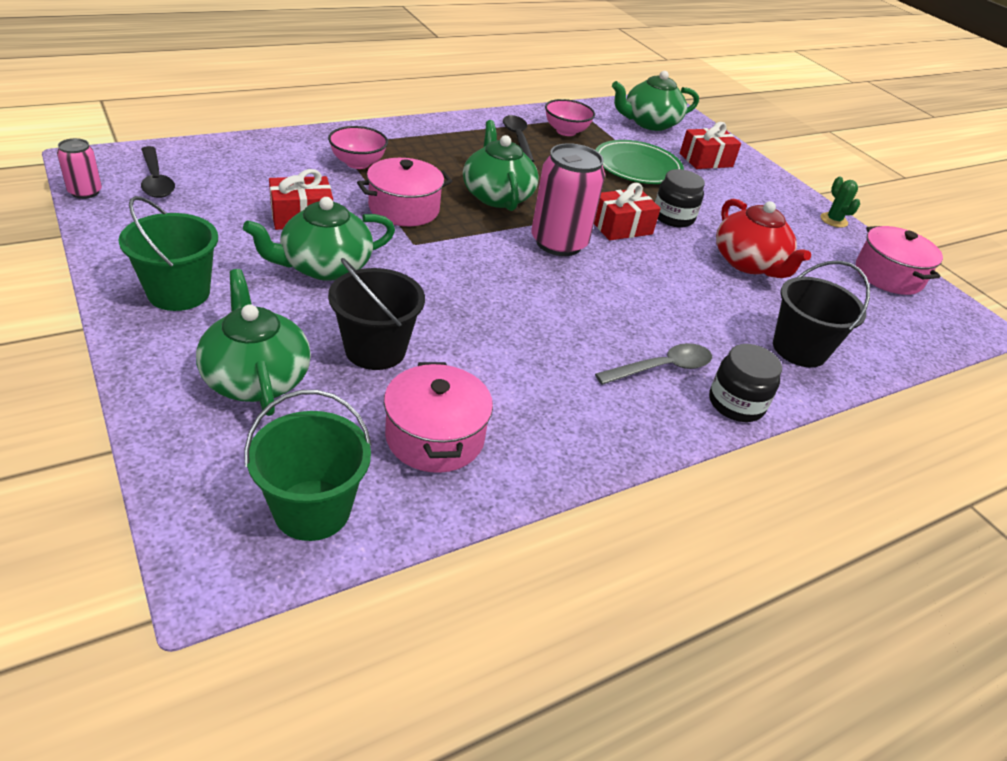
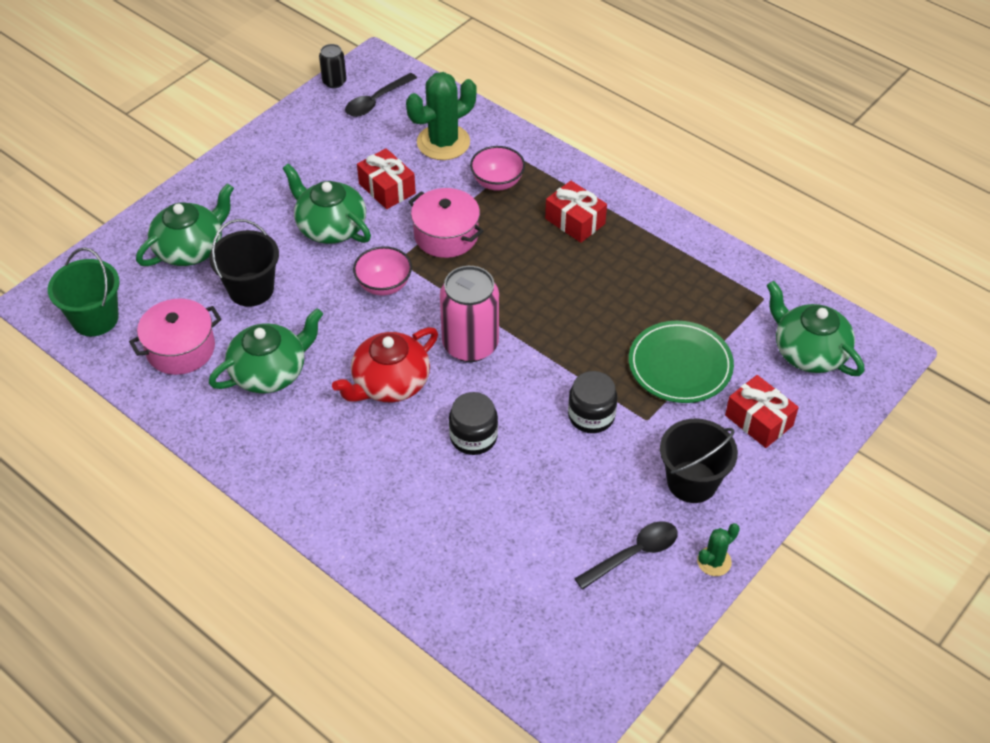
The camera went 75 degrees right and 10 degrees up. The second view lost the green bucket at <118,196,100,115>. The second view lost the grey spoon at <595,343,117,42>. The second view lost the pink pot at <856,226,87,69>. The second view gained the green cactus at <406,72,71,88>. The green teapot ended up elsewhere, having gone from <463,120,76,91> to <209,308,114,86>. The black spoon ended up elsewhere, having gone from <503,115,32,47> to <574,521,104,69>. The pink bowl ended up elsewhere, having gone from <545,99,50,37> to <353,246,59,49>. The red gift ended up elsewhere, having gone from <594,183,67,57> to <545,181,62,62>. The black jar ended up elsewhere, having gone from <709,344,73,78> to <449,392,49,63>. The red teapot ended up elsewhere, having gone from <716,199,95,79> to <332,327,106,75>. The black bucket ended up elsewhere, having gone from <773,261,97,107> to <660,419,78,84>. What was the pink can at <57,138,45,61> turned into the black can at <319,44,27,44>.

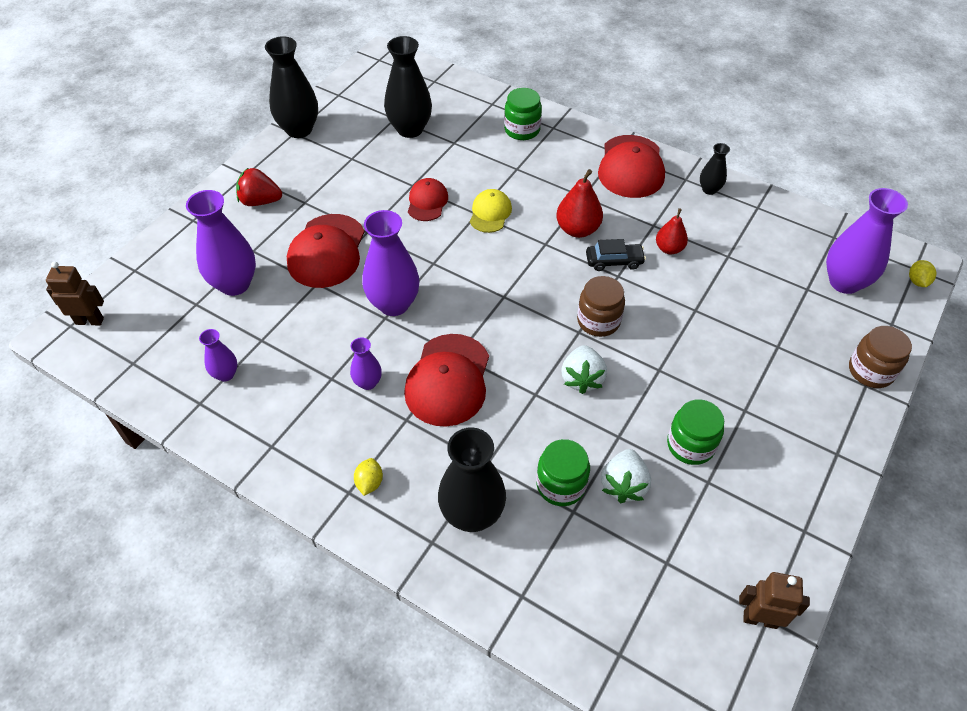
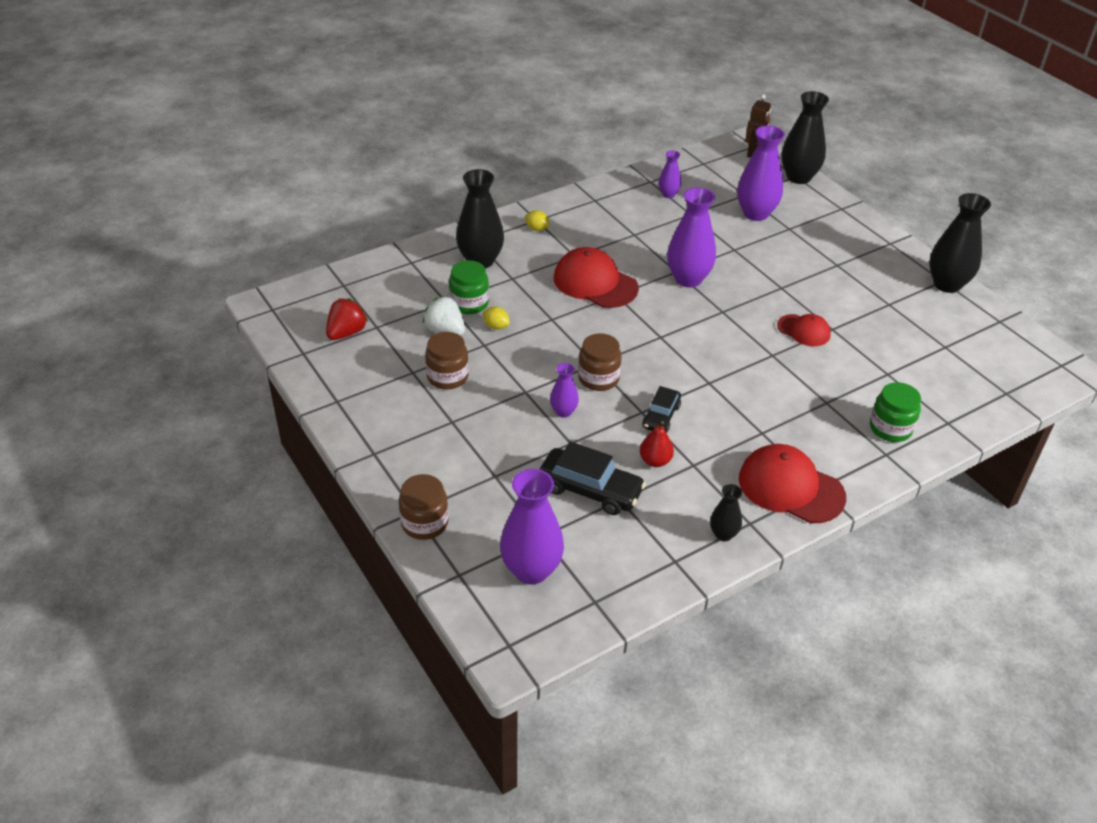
The camera went 115 degrees right and 10 degrees down. The second view lost the red cap at <287,214,78,74>. The second view lost the yellow cap at <470,189,42,44>. The second view lost the red pear at <556,169,47,69>. The second view lost the white strawberry at <561,345,46,49>. The second view lost the brown robot at <739,572,71,57>. The second view gained the black car at <539,441,107,74>. The red strawberry ended up elsewhere, having gone from <236,167,46,39> to <326,298,42,42>. The purple vase ended up elsewhere, having gone from <350,337,32,53> to <550,363,29,55>. The black vase ended up elsewhere, having gone from <384,36,48,102> to <781,91,48,93>. The yellow lemon ended up elsewhere, having gone from <909,260,27,27> to <483,307,27,23>. What was the green jar at <667,399,57,66> turned into the brown jar at <425,332,44,58>.

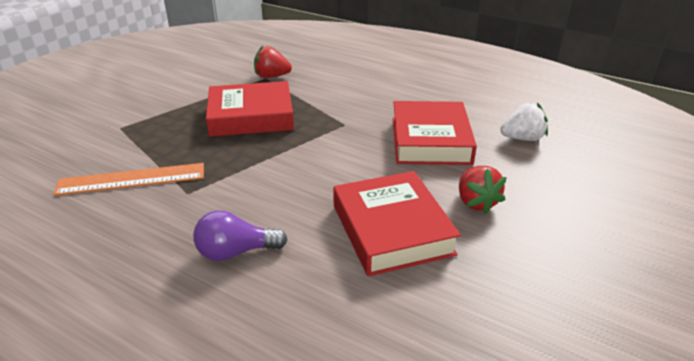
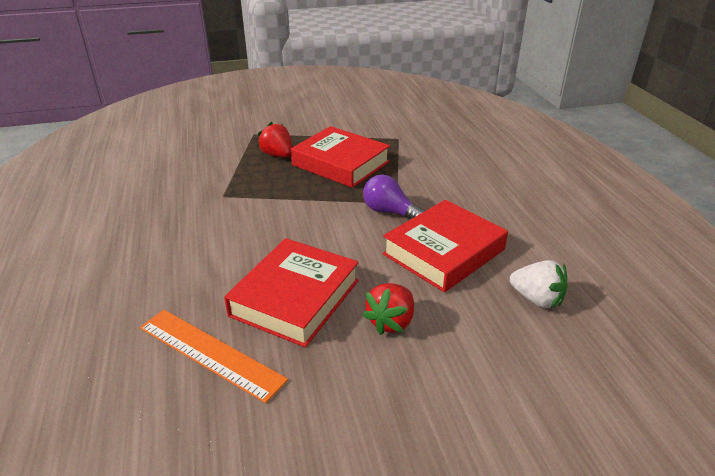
The camera went 45 degrees right and 0 degrees up. The orange ruler ended up elsewhere, having gone from <53,163,151,33> to <140,310,148,93>. The purple light bulb ended up elsewhere, having gone from <193,210,95,51> to <363,174,62,45>. The red strawberry ended up elsewhere, having gone from <254,46,38,32> to <257,122,35,36>.

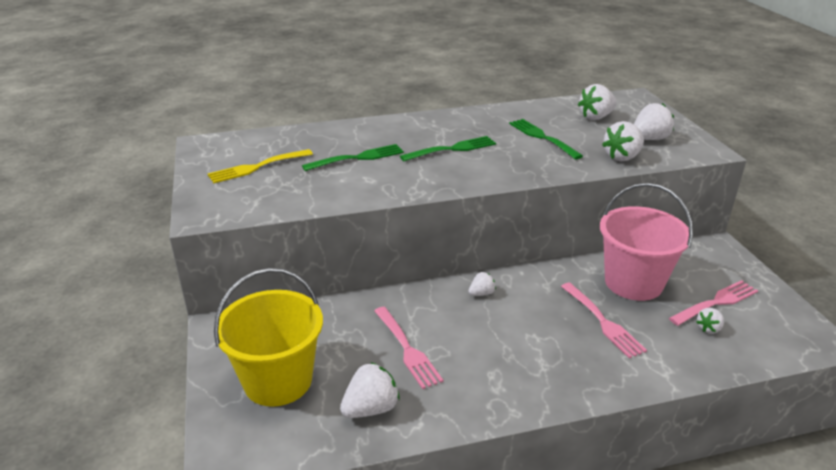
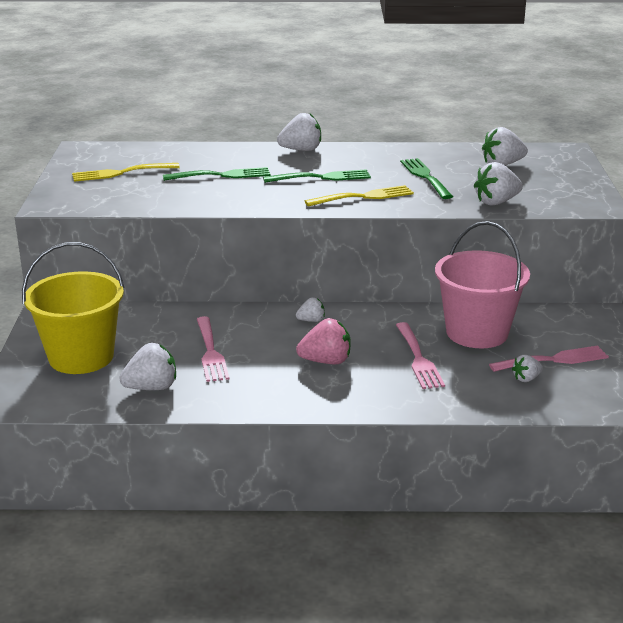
The camera went 15 degrees right and 5 degrees down. The second view gained the pink strawberry at <296,318,55,46>. The second view gained the yellow fork at <305,185,109,21>. The white strawberry ended up elsewhere, having gone from <634,103,40,37> to <277,113,44,38>.

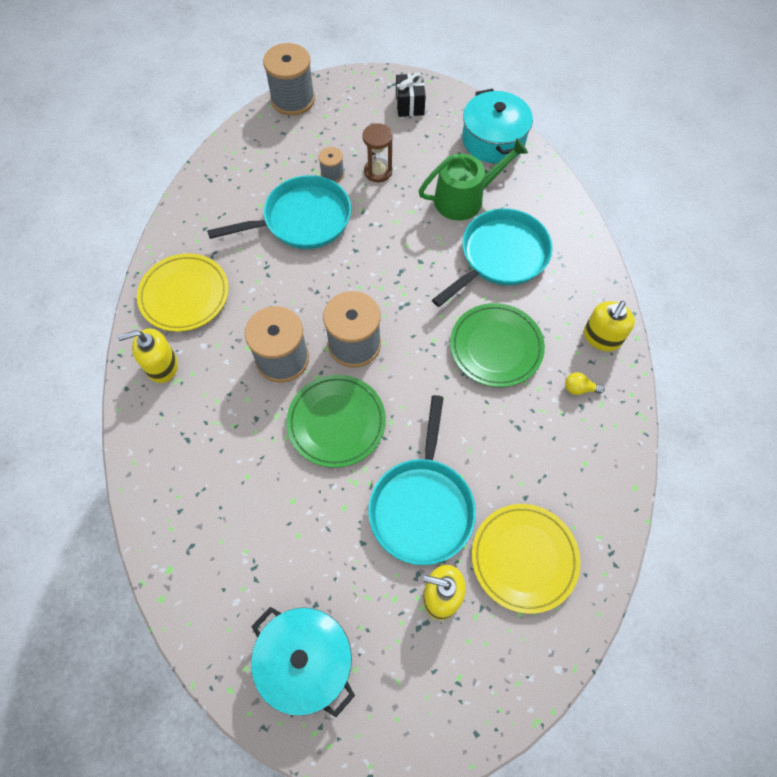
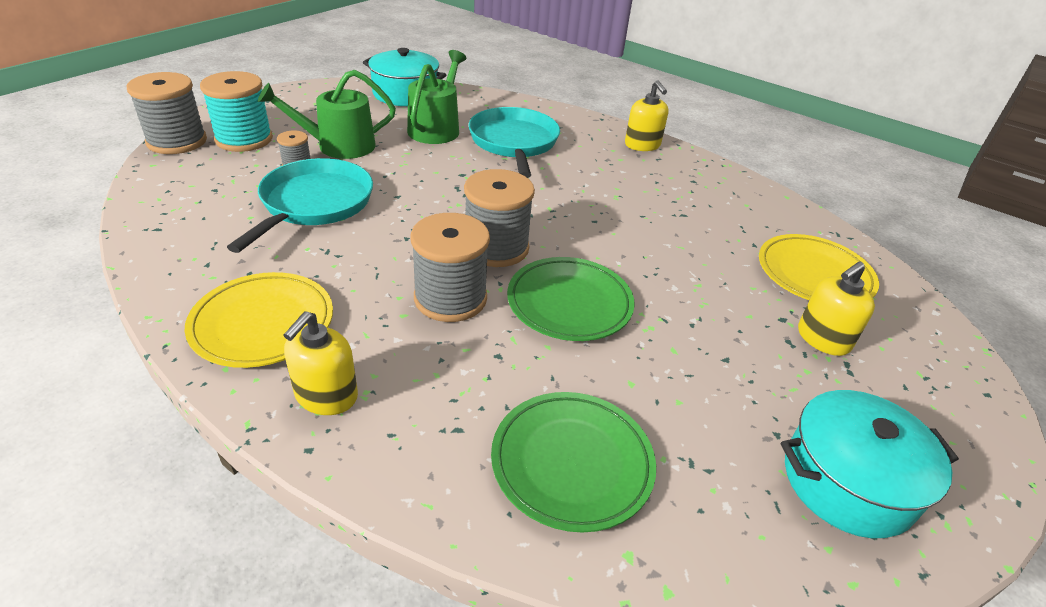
The camera went 55 degrees left and 25 degrees down. The second view lost the turquoise pan at <368,395,108,170>. The second view lost the black gift at <396,73,30,44>. The second view lost the yellow light bulb at <565,372,40,23>. The second view gained the turquoise spool at <200,71,73,81>. The green plate ended up elsewhere, having gone from <450,303,95,84> to <491,392,165,141>. Where the brown hourglass stood at <362,123,31,59>, the green watering can came to stand at <258,70,138,89>.

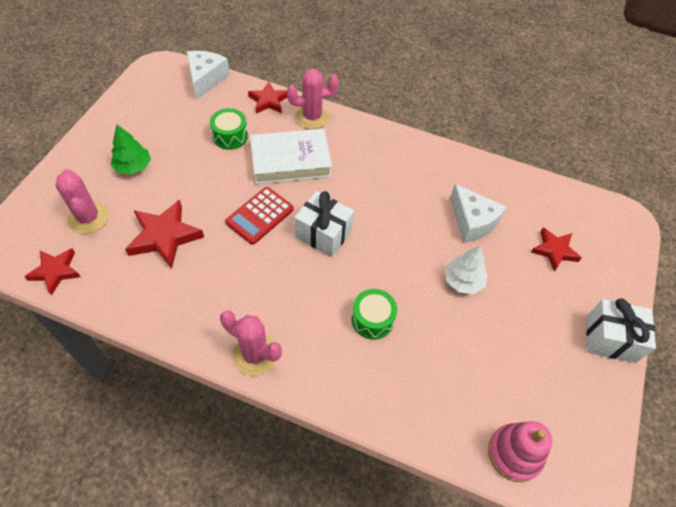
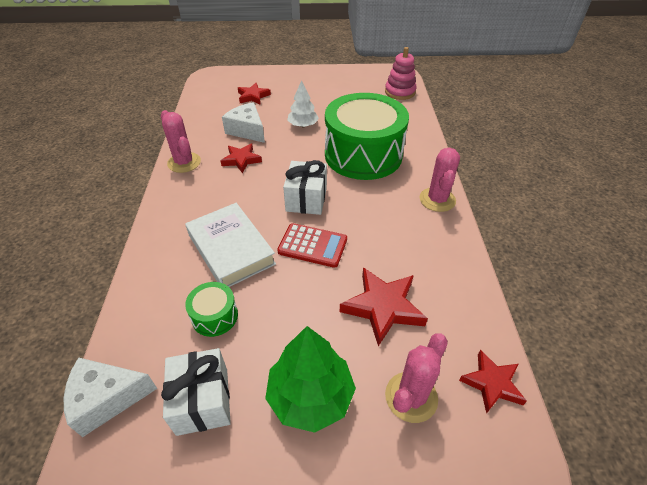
The camera went 110 degrees left and 10 degrees down. The red star ended up elsewhere, having gone from <248,81,39,32> to <220,144,42,29>. The pink cactus ended up elsewhere, having gone from <287,69,52,60> to <161,110,40,63>. The white gift ended up elsewhere, having gone from <586,298,70,65> to <161,348,70,88>. The white cheese at <450,184,56,59> ended up facing another way, 75 degrees counterclockwise from before. The size of the green tree at <111,125,40,50> changed by a factor of 1.58. The size of the green drum at <352,289,45,51> changed by a factor of 2.39.

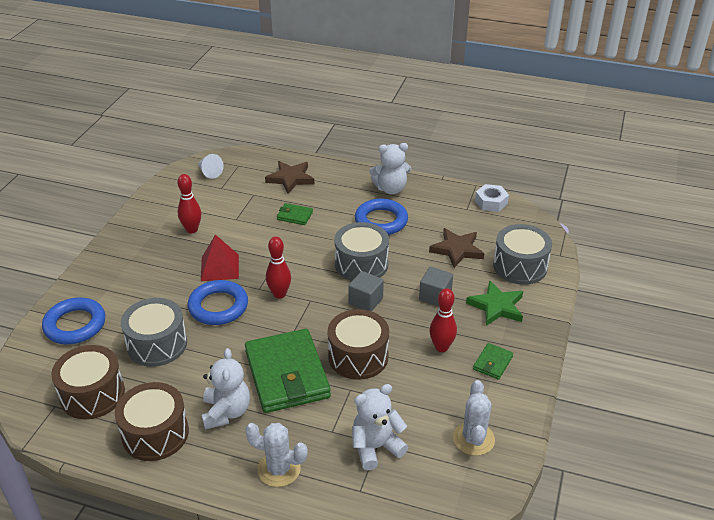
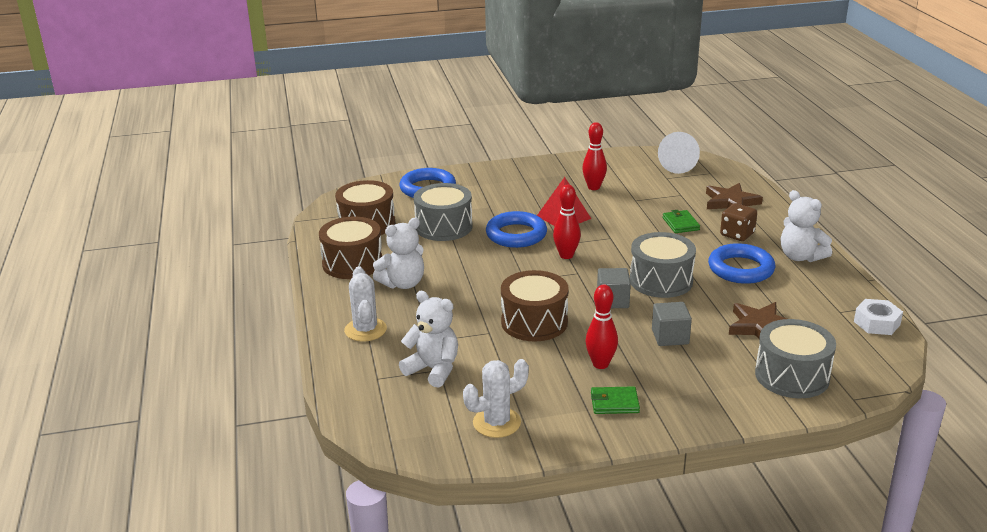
The camera went 60 degrees right and 10 degrees down. The second view lost the green wallet at <245,329,86,84>. The second view lost the green star at <466,280,57,46>. The second view gained the brown dice at <720,203,37,38>. The size of the white cone at <198,154,26,25> changed by a factor of 1.52.

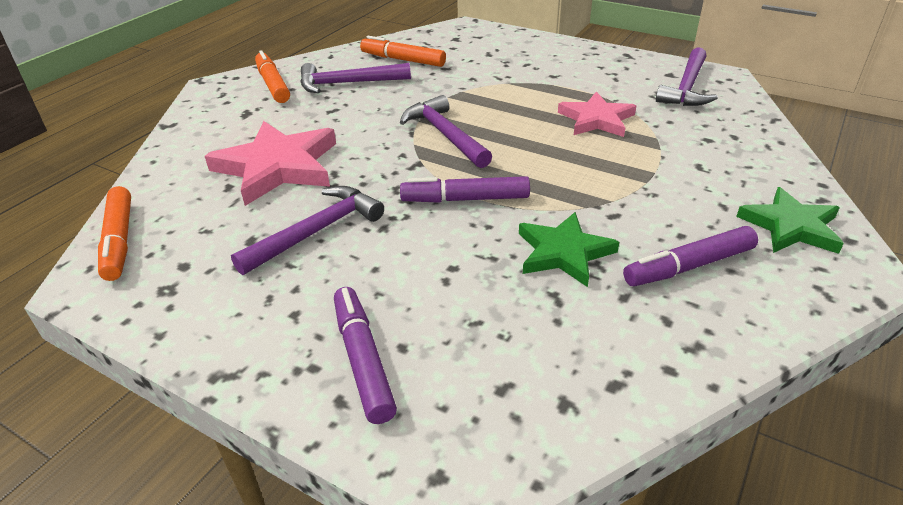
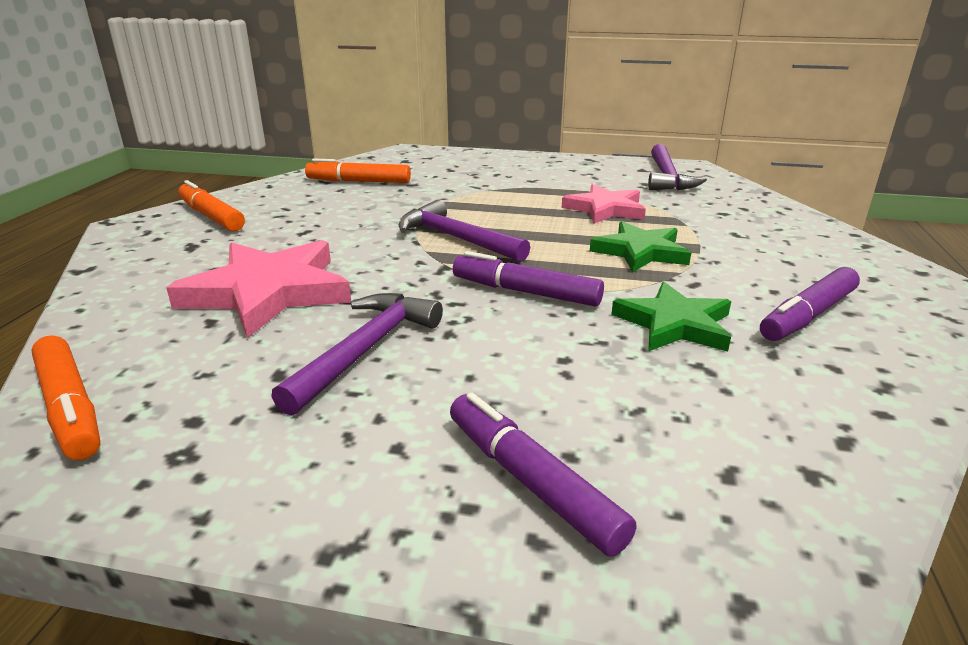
The camera went 20 degrees left and 10 degrees down. The second view lost the purple hammer at <301,63,110,30>. The green star ended up elsewhere, having gone from <736,187,108,67> to <590,221,101,51>. The purple marker at <400,176,130,27> ended up facing another way, 45 degrees clockwise from before.

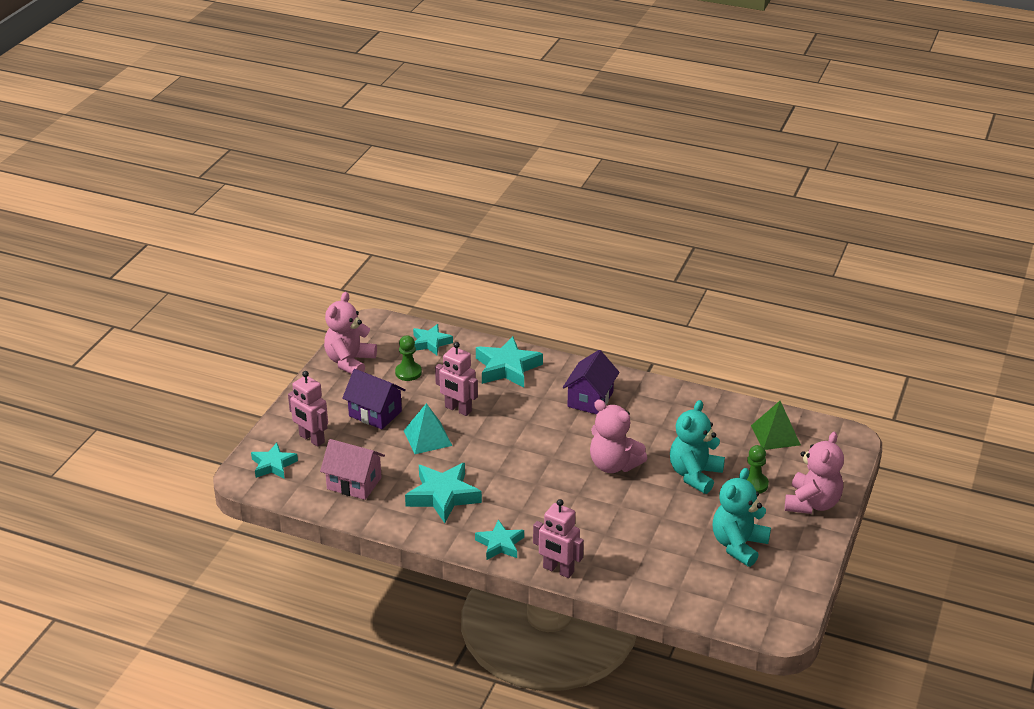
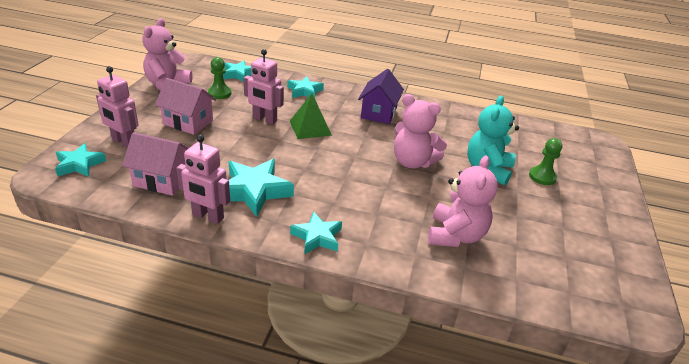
The camera went 10 degrees left and 0 degrees up. The second view lost the turquoise pyramid at <404,403,48,51>. The second view lost the turquoise teddy bear at <713,468,58,99>. The pink robot ended up elsewhere, having gone from <533,499,51,79> to <176,135,54,89>. The green pyramid ended up elsewhere, having gone from <751,401,50,49> to <290,93,42,46>. The pink teddy bear ended up elsewhere, having gone from <785,432,59,82> to <428,155,70,92>. What was the purple house at <342,369,64,60> turned into the pink house at <155,78,61,57>. The size of the turquoise star at <476,336,67,52> changed by a factor of 0.63.

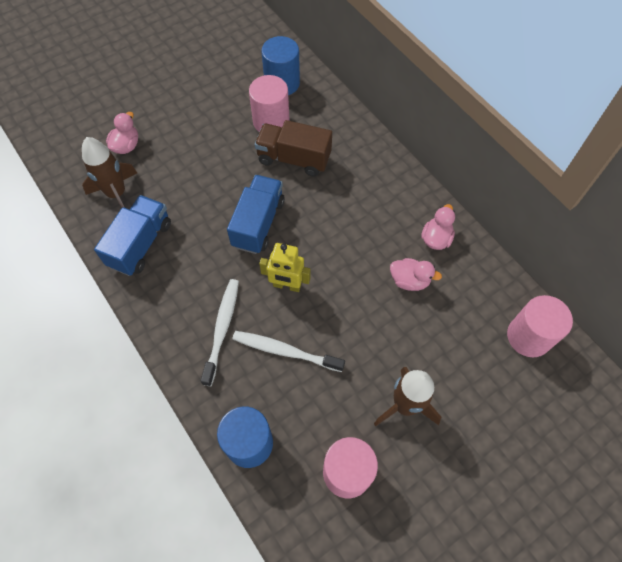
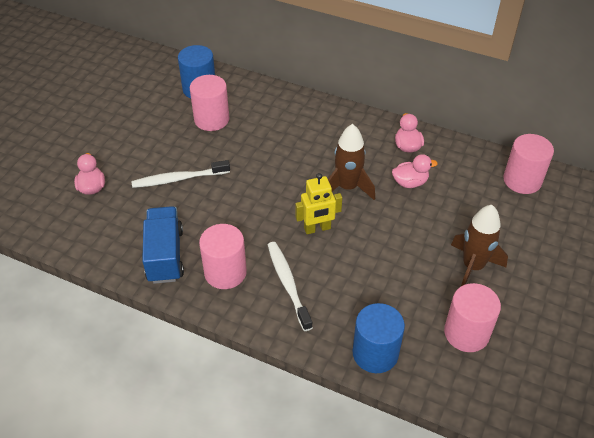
The camera went 30 degrees left and 15 degrees down. The second view lost the blue truck at <227,175,58,79>. The second view lost the brown truck at <255,120,77,57>. The second view gained the pink cylinder at <199,224,48,65>. The brown rocket ended up elsewhere, having gone from <82,137,55,71> to <328,124,47,76>. The white toothbrush ended up elsewhere, having gone from <232,331,113,41> to <131,160,99,28>.

